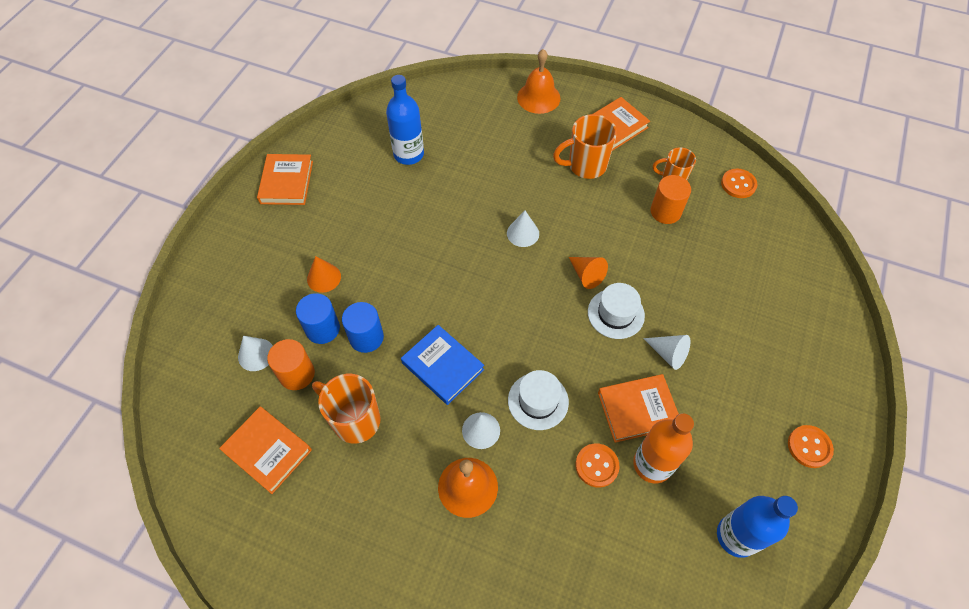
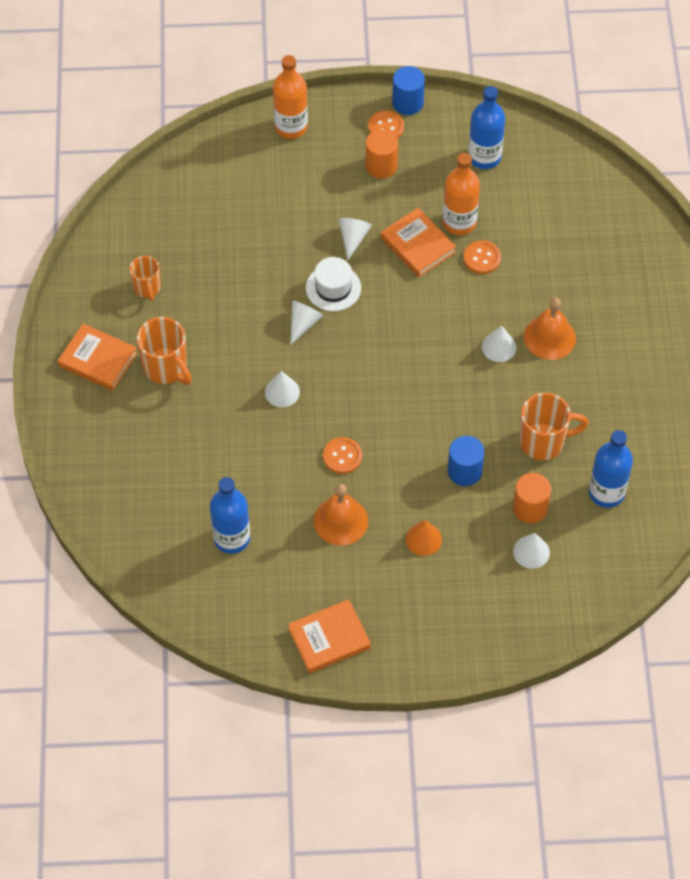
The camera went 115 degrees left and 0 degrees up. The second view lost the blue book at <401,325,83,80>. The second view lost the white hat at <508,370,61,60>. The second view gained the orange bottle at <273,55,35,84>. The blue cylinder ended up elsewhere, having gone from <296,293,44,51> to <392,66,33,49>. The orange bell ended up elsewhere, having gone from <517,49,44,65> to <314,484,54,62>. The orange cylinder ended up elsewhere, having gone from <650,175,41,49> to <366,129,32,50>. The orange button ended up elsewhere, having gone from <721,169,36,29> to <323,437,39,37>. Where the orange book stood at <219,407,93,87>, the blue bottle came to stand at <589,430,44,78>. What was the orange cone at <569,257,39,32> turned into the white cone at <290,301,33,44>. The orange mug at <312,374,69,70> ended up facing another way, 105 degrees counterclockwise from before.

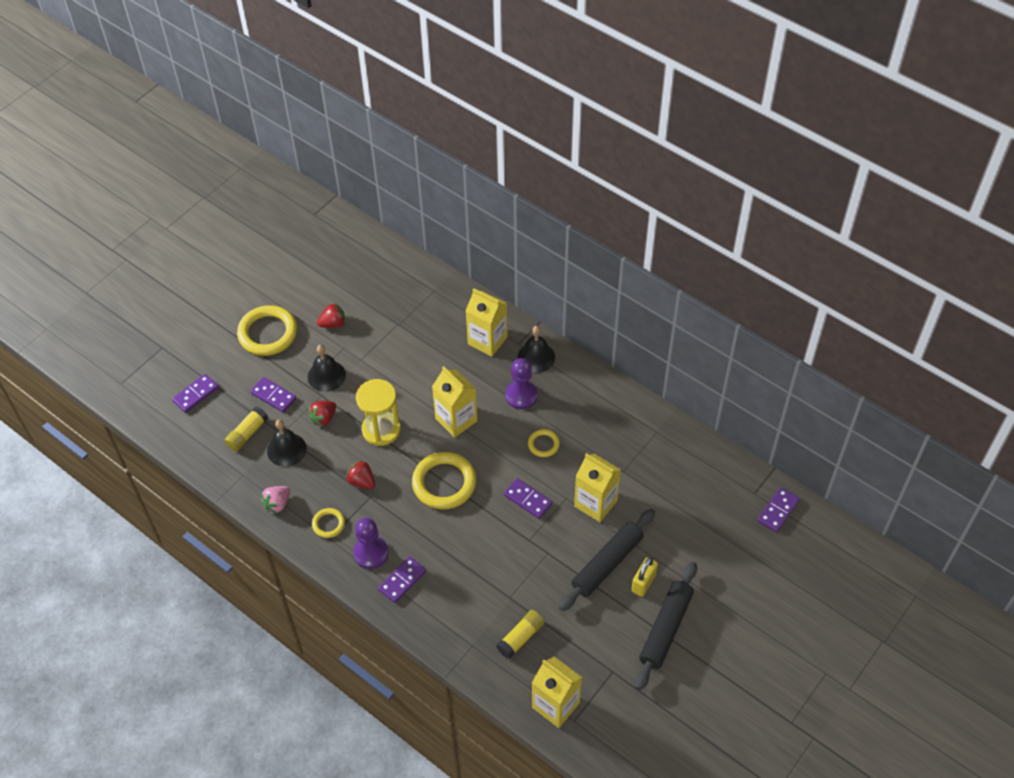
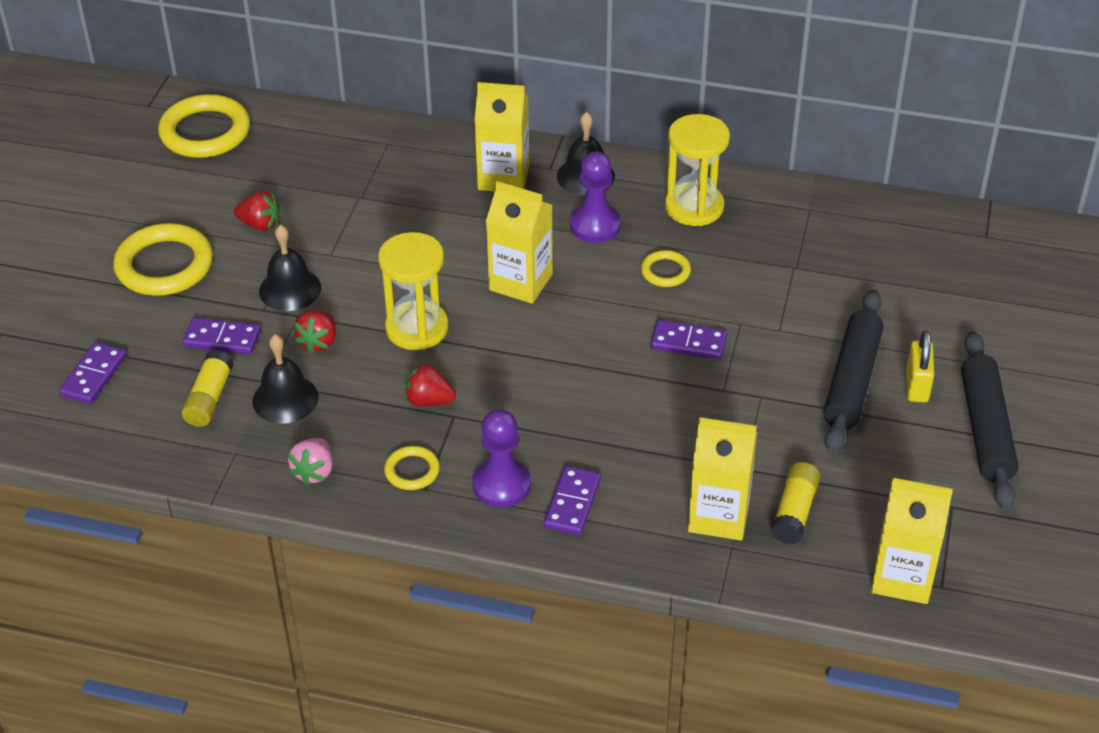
The camera went 25 degrees left and 10 degrees down. The second view lost the purple domino at <758,487,42,45>. The second view gained the yellow hourglass at <665,114,65,112>. The yellow ring ended up elsewhere, having gone from <412,452,64,57> to <158,94,92,64>. The yellow carton ended up elsewhere, having gone from <574,453,47,69> to <688,417,70,124>. The red strawberry at <317,303,28,25> ended up facing another way, 60 degrees clockwise from before.

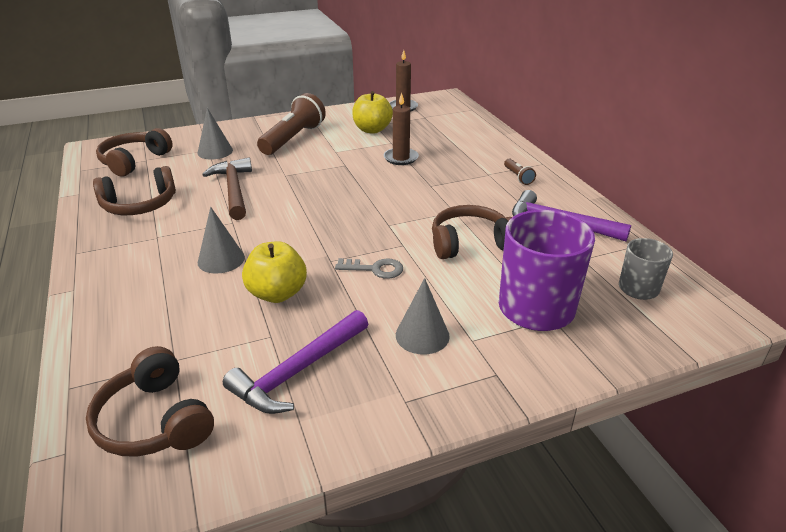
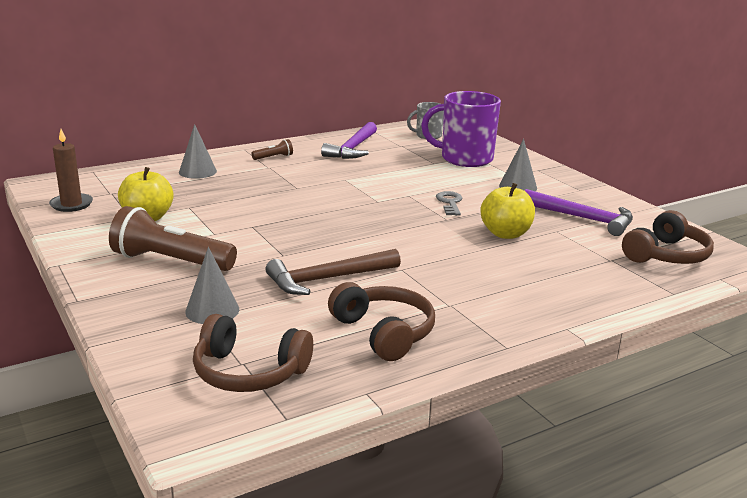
The camera went 100 degrees left and 10 degrees down. The second view lost the brown candle at <384,93,35,72>. The second view lost the brown headphones at <432,205,80,54>. The grey cone ended up elsewhere, having gone from <198,207,47,67> to <179,124,38,55>.

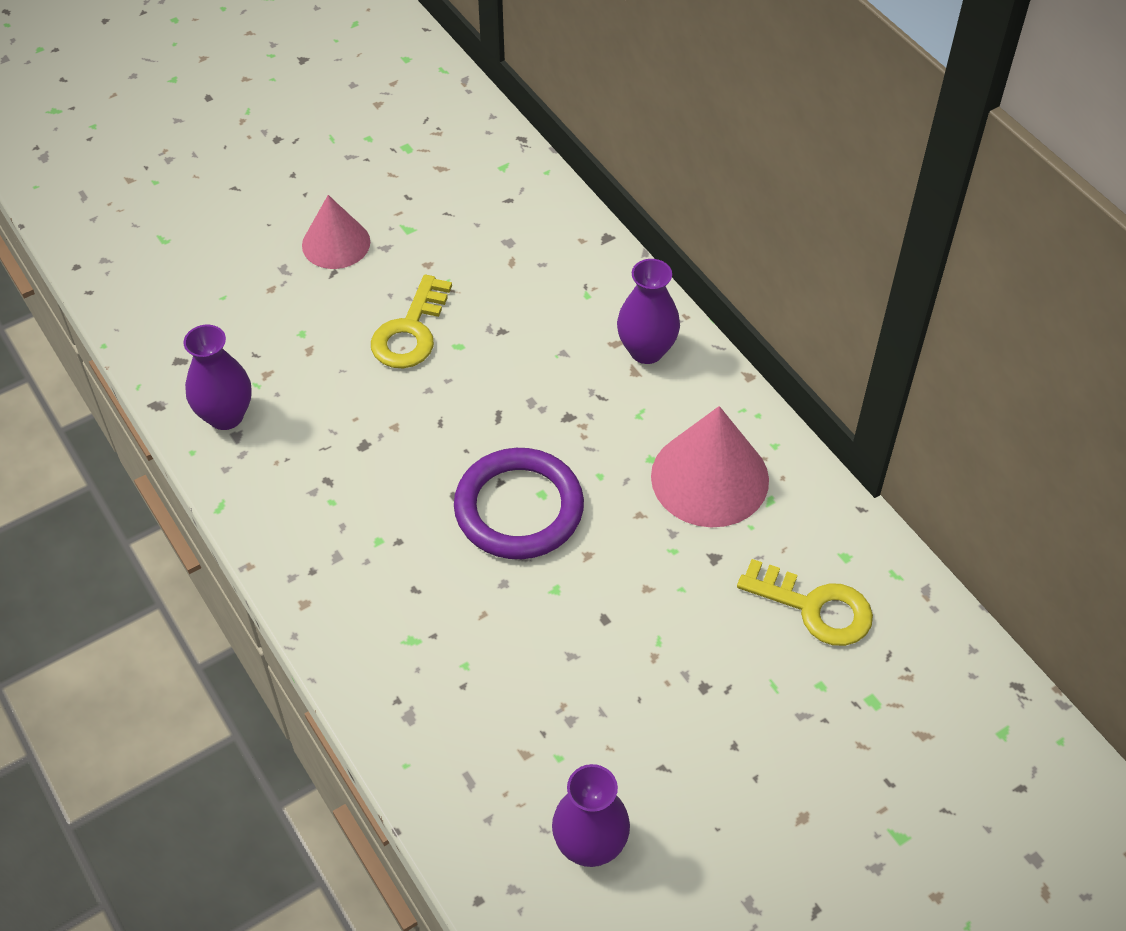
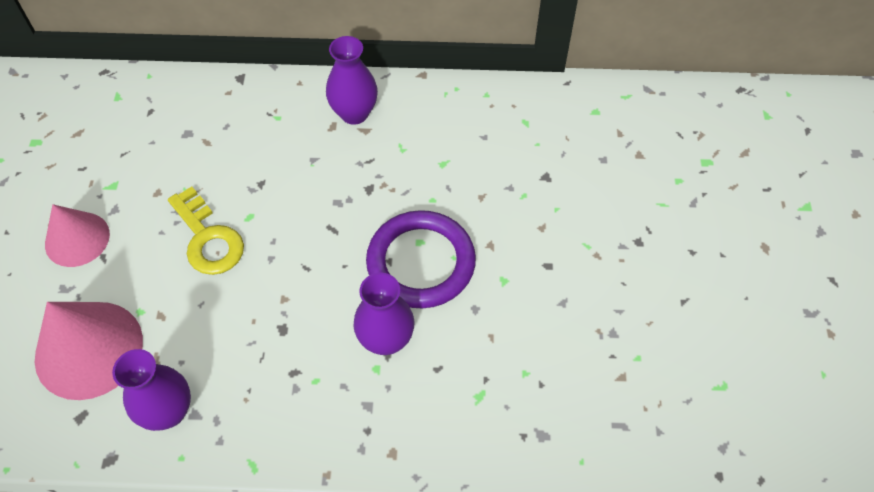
The camera went 55 degrees left and 5 degrees up. The second view lost the yellow key at <737,559,136,87>. The purple vase ended up elsewhere, having gone from <552,764,78,103> to <354,273,61,82>. The pink cone ended up elsewhere, having gone from <651,406,118,121> to <35,302,108,98>.

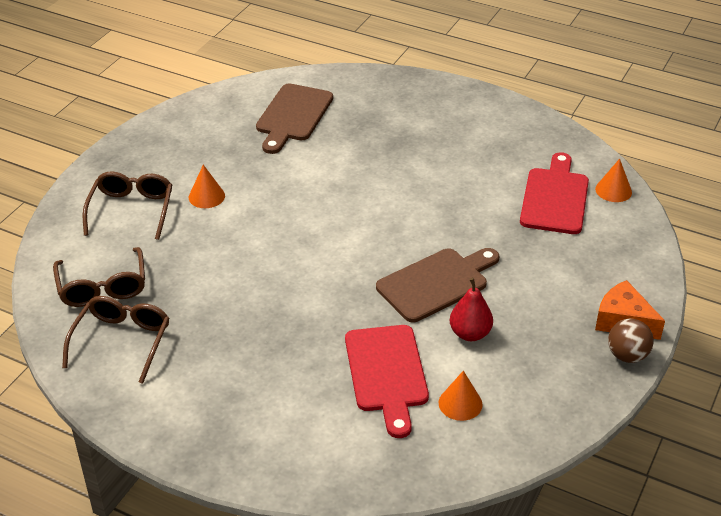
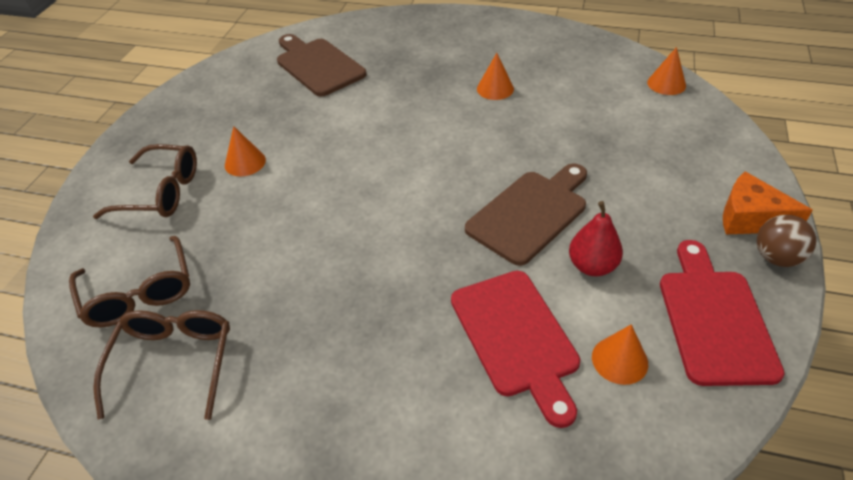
The camera went 10 degrees left and 5 degrees up. The second view gained the orange cone at <477,53,37,47>. The red cutting board ended up elsewhere, having gone from <520,152,69,82> to <660,240,125,146>. The brown glasses at <83,171,89,69> ended up facing another way, 105 degrees clockwise from before. The brown cutting board at <256,84,77,70> ended up facing another way, 135 degrees clockwise from before.

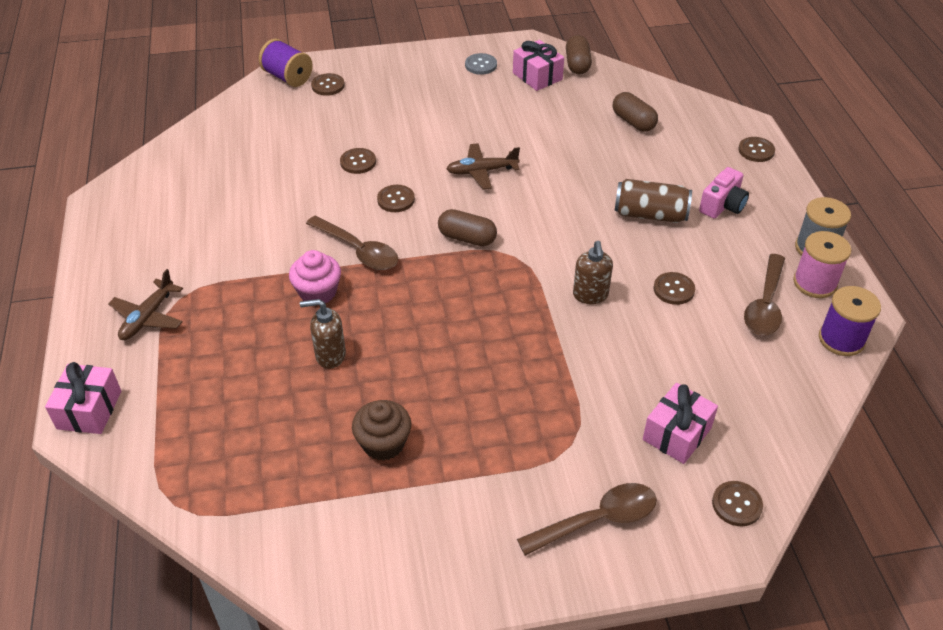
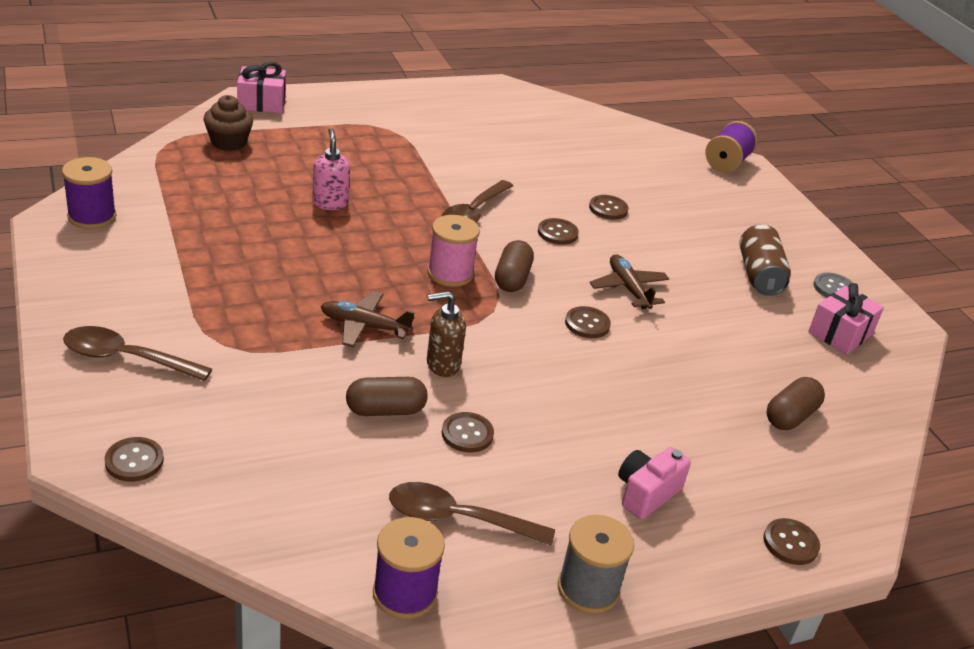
The camera went 75 degrees right and 10 degrees down. The second view lost the pink cupcake at <289,250,52,56>. The second view lost the pink gift at <643,383,75,81>. The second view gained the purple spool at <62,157,54,72>. The brown plane ended up elsewhere, having gone from <108,269,75,71> to <321,291,94,56>. The brown button ended up elsewhere, having gone from <311,73,34,23> to <565,306,46,32>. The brown cupcake ended up elsewhere, having gone from <352,400,59,61> to <203,95,50,56>. The brown capsule ended up elsewhere, having gone from <566,35,26,40> to <346,377,82,39>. The brown can ended up elsewhere, having gone from <614,179,78,44> to <739,224,52,72>. The pink spool ended up elsewhere, having gone from <793,231,58,67> to <427,215,53,72>. What was the brown soap dispenser at <300,299,46,70> turned into the pink soap dispenser at <312,128,38,82>. The brown spoon at <517,483,140,73> ended up facing another way, 135 degrees clockwise from before. The pink camera at <699,167,50,52> ended up facing another way, 105 degrees clockwise from before.

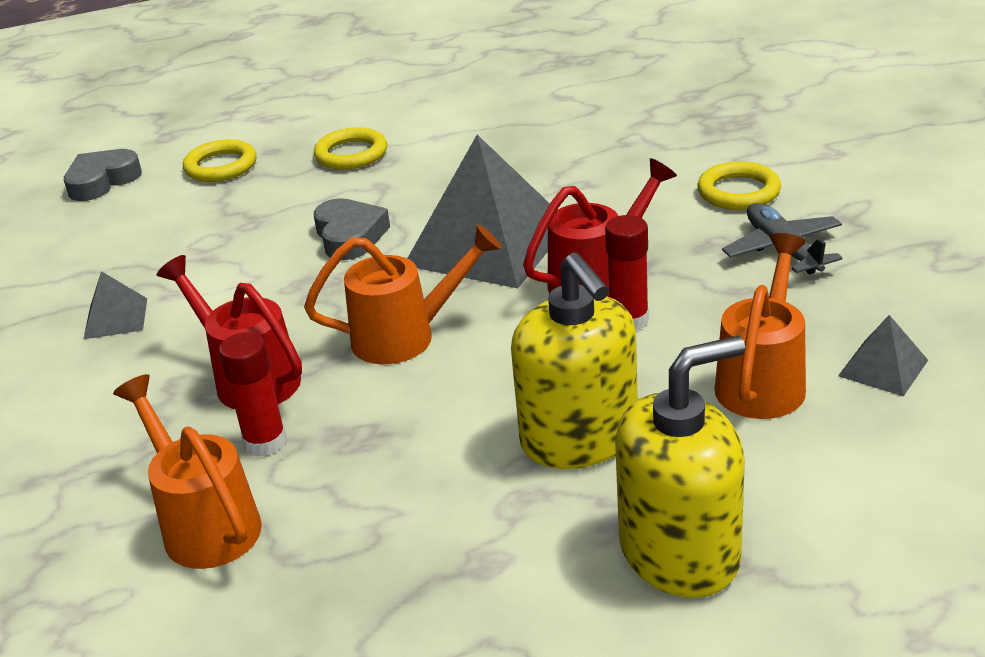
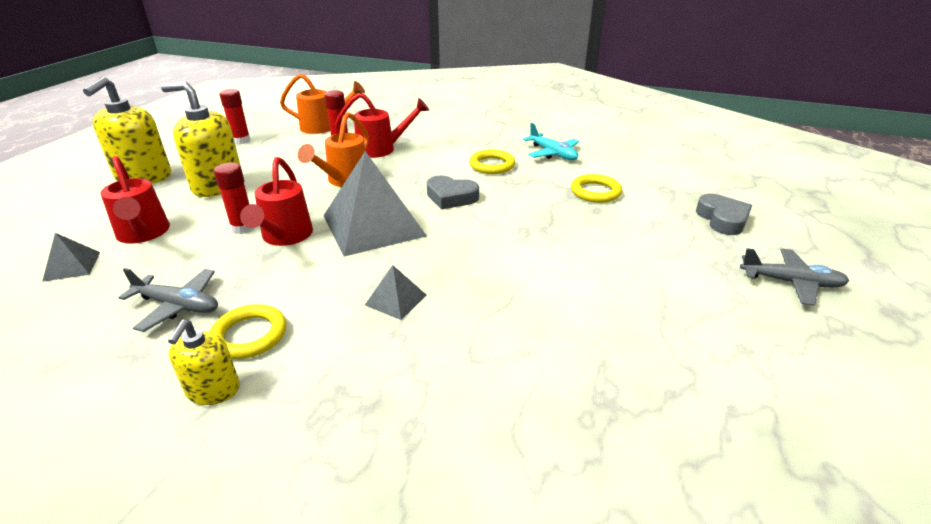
The camera went 125 degrees right and 0 degrees up. The second view gained the yellow soap dispenser at <168,320,72,85>. The second view gained the red glue stick at <219,89,31,55>. The second view gained the turquoise plane at <523,123,56,37>. The second view gained the grey plane at <740,248,109,58>. The grey heart ended up elsewhere, having gone from <64,149,78,52> to <696,194,56,41>. The grey pyramid ended up elsewhere, having gone from <84,271,63,68> to <365,265,61,55>. The yellow ring ended up elsewhere, having gone from <314,127,73,43> to <469,150,46,24>. What was the orange watering can at <714,233,92,186> turned into the red watering can at <100,156,70,88>.

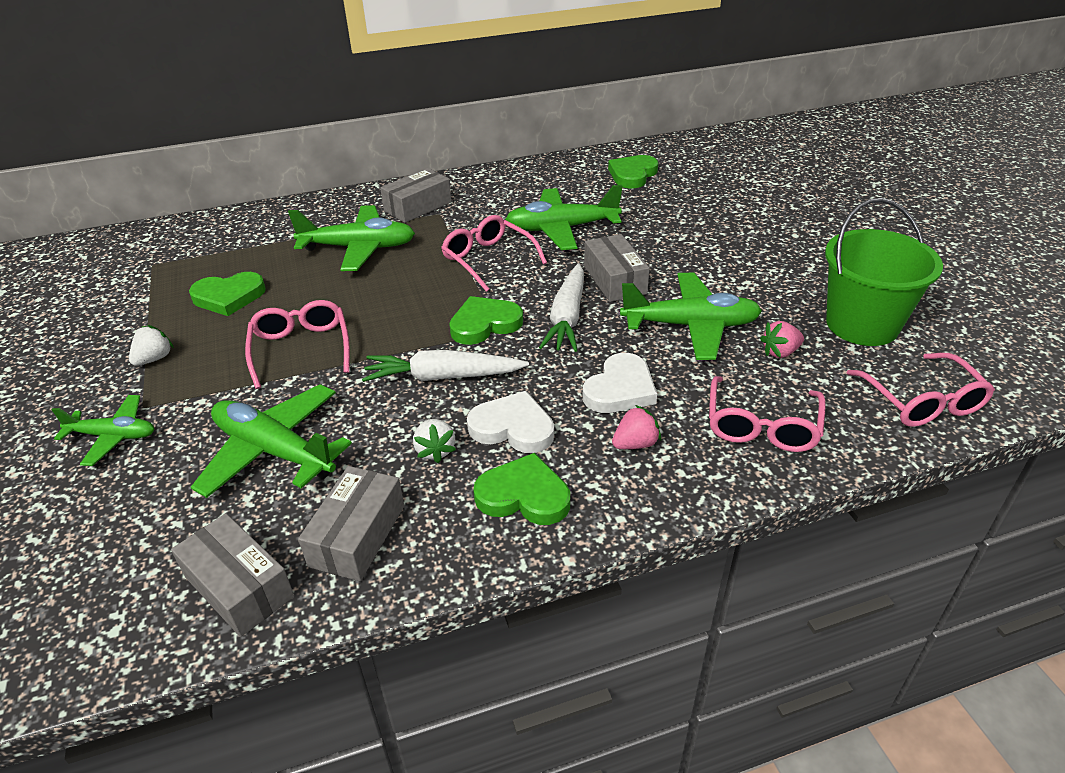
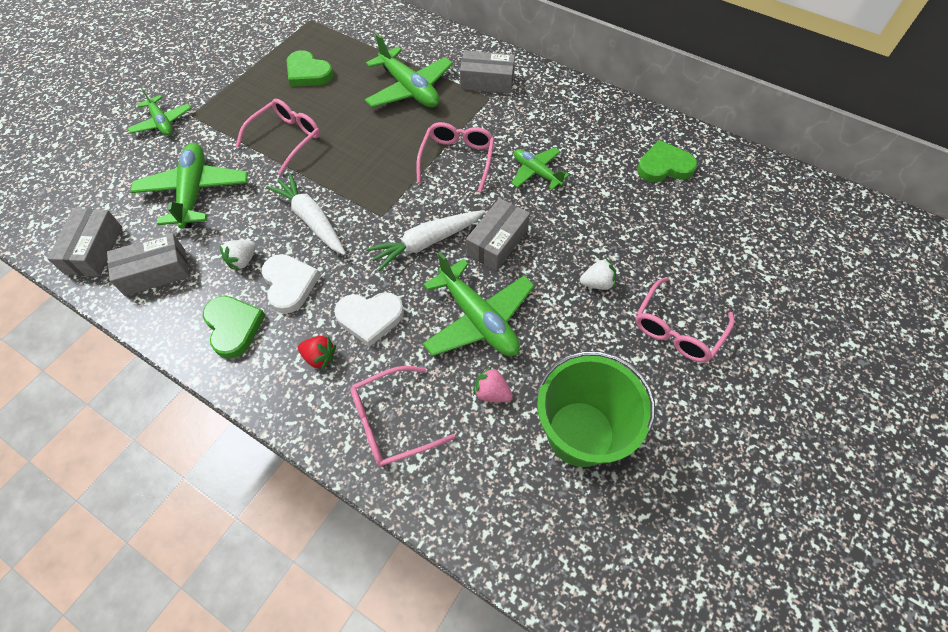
The camera went 50 degrees right and 20 degrees up. The second view lost the green heart at <449,296,74,49>. The white strawberry ended up elsewhere, having gone from <129,325,45,41> to <580,258,36,32>. The pink glasses ended up elsewhere, having gone from <847,353,148,74> to <635,277,99,85>. What was the pink strawberry at <612,405,49,44> turned into the red strawberry at <298,336,38,34>. The size of the green plane at <505,185,118,65> changed by a factor of 0.60.

